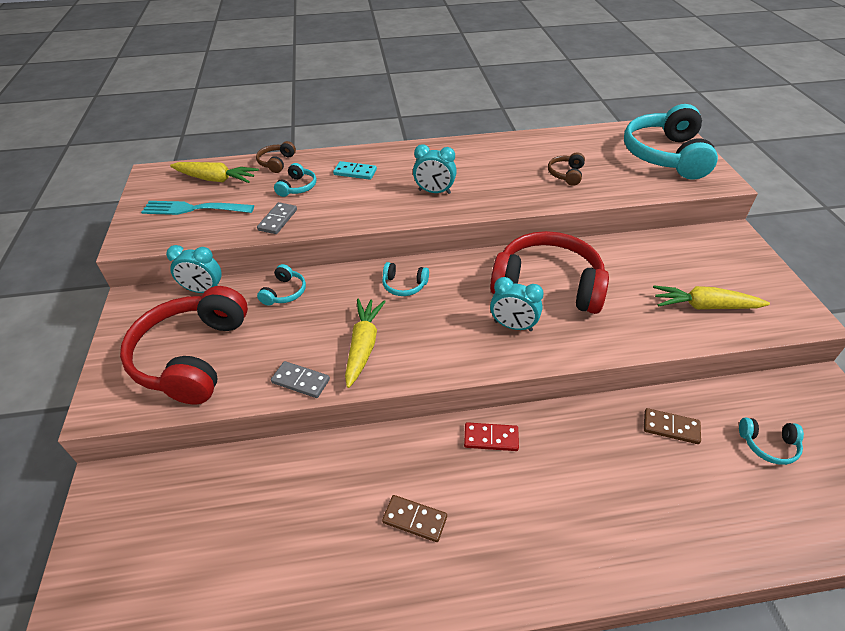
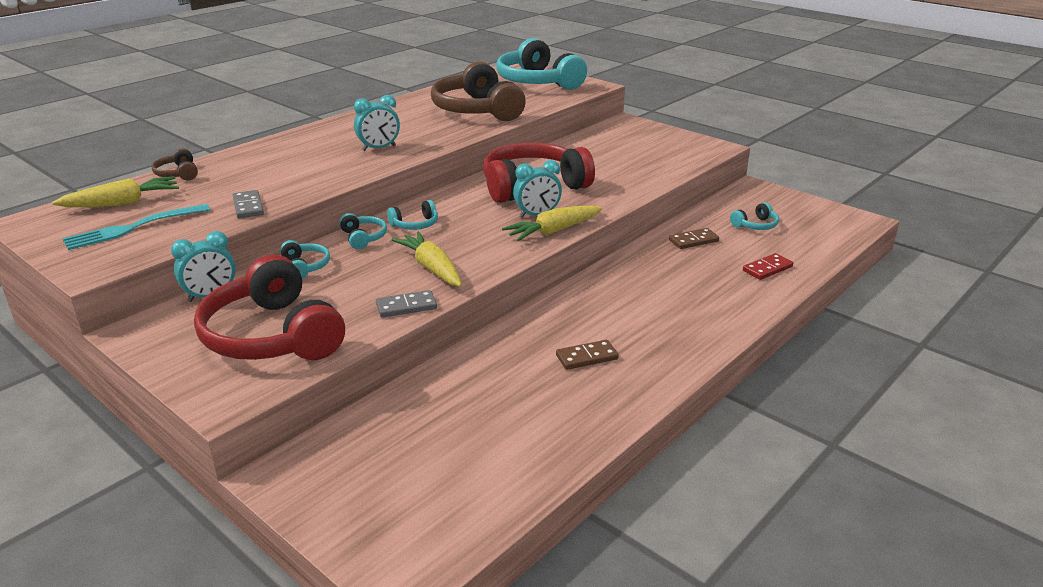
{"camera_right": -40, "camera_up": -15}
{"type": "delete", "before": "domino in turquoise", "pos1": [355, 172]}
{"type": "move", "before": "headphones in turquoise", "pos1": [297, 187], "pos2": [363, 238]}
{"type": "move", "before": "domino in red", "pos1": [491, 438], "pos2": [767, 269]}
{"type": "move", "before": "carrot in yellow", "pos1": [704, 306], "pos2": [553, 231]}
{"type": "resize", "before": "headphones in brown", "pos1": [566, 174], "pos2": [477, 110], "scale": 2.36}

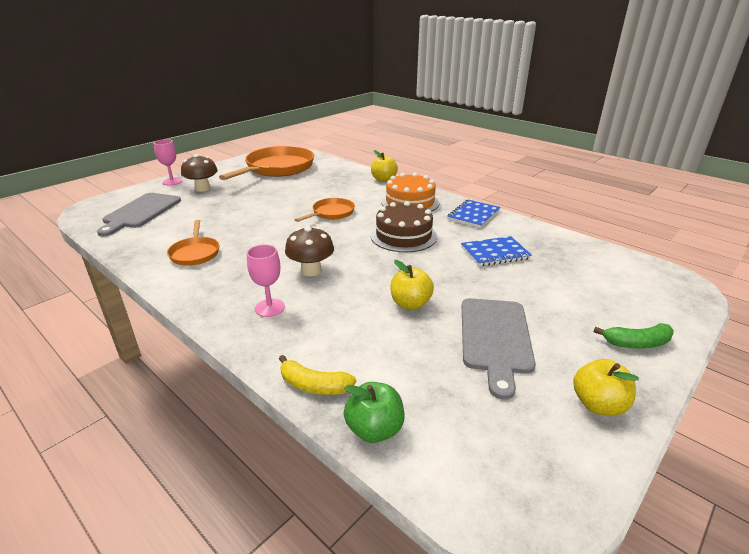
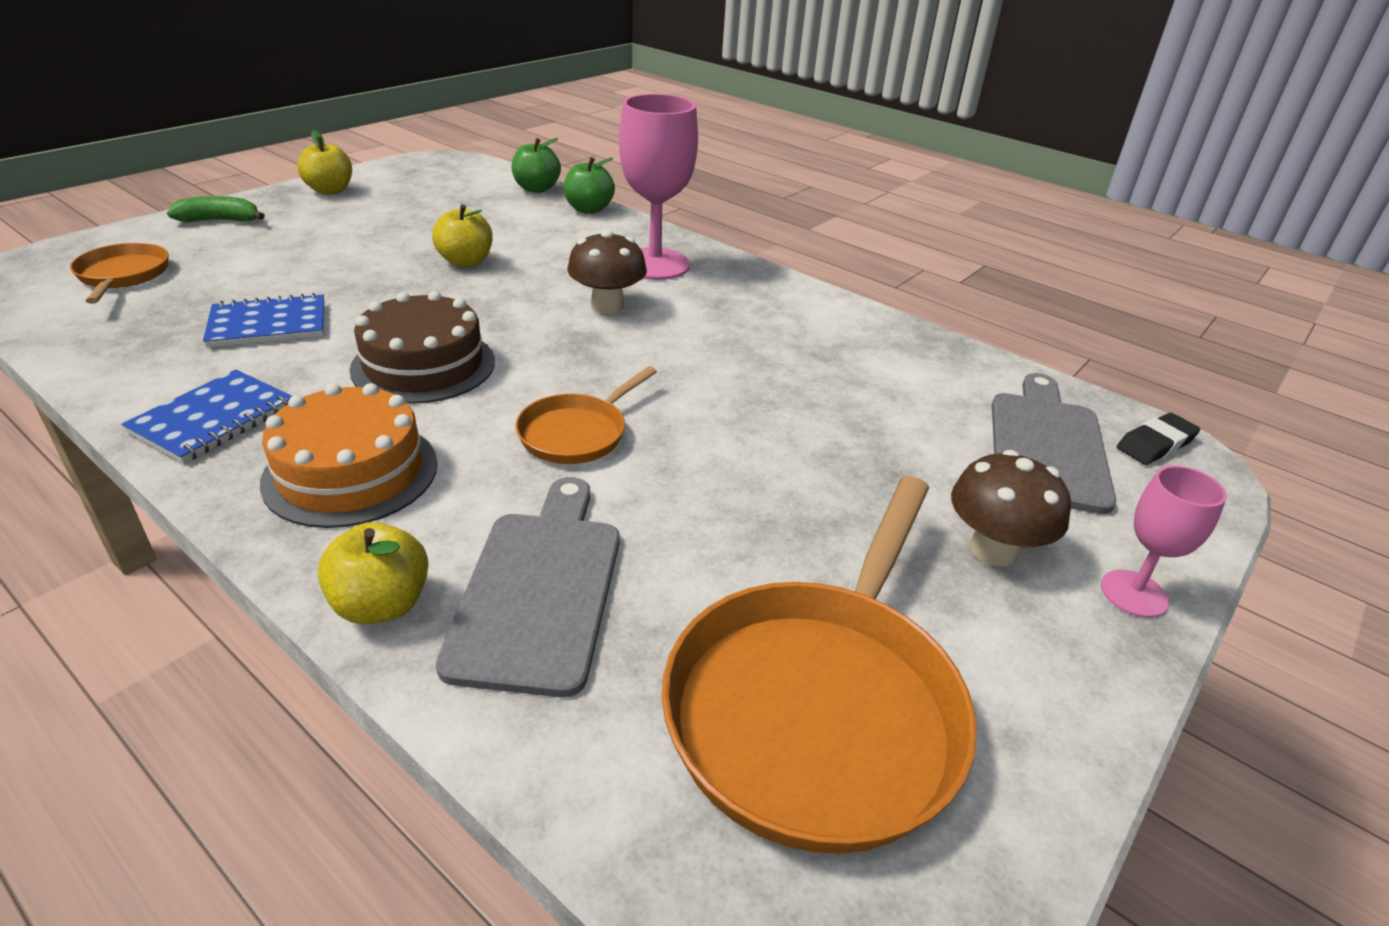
{"camera_right": 175, "camera_up": 5}
{"type": "insert", "after": "eraser in black", "pos2": [1155, 444]}
{"type": "move", "before": "pan in orange", "pos1": [195, 253], "pos2": [123, 276]}
{"type": "move", "before": "cutting board in grey", "pos1": [495, 338], "pos2": [539, 589]}
{"type": "replace", "before": "banana in yellow", "after": "apple in green", "pos1": [314, 385], "pos2": [589, 209]}
{"type": "resize", "before": "goblet in pink", "pos1": [270, 308], "pos2": [654, 264], "scale": 1.81}

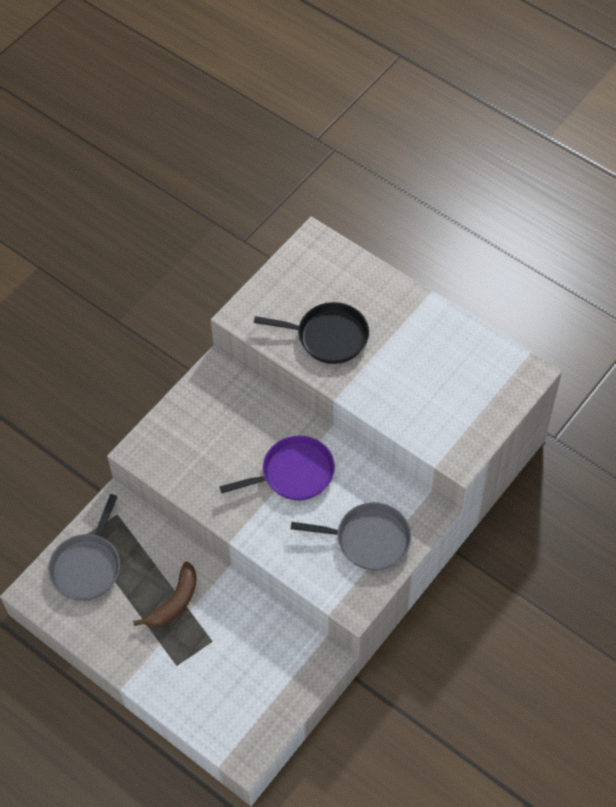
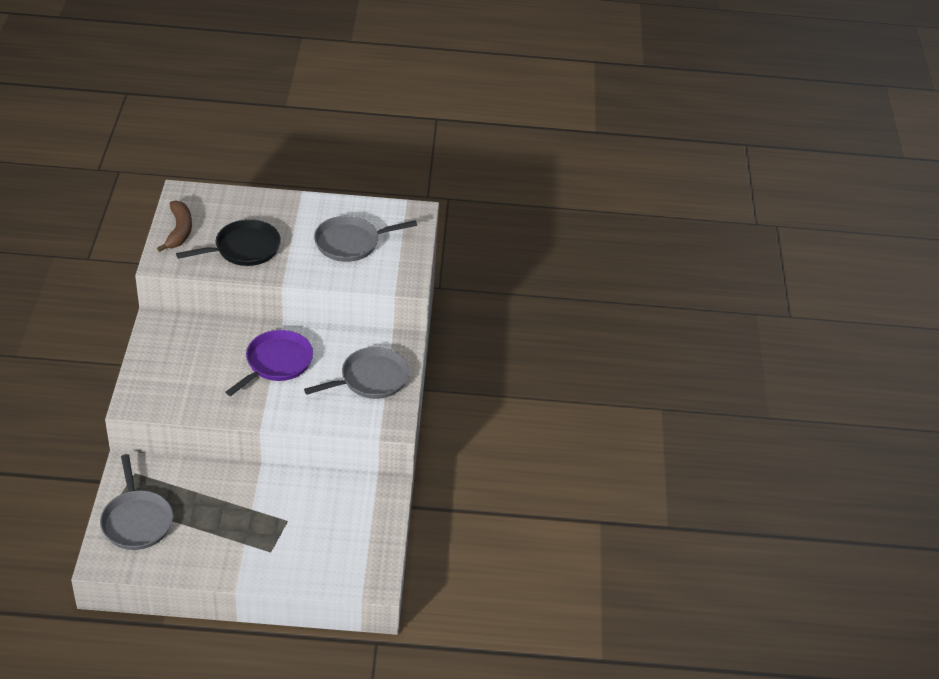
{"camera_right": -40, "camera_up": -15}
{"type": "insert", "after": "pan in grey", "pos2": [350, 243]}
{"type": "move", "before": "banana in brown", "pos1": [174, 602], "pos2": [179, 231]}

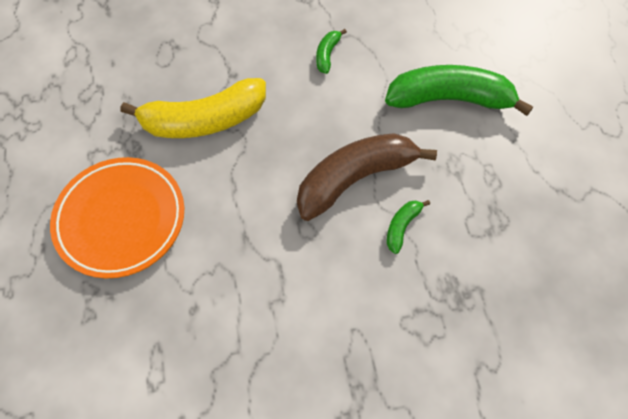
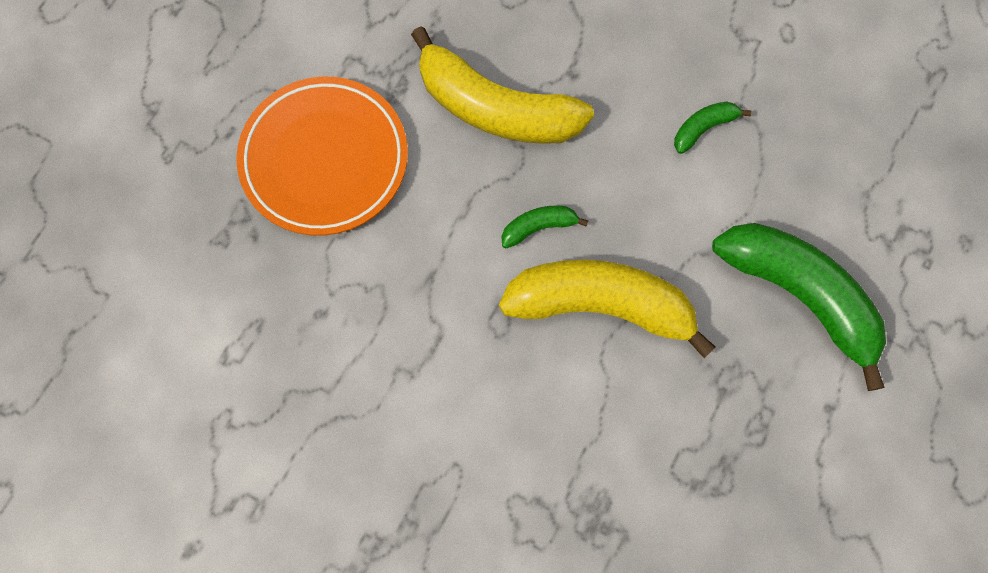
{"camera_right": 40, "camera_up": 10}
{"type": "move", "before": "banana in green", "pos1": [402, 226], "pos2": [539, 227]}
{"type": "recolor", "before": "banana in brown", "after": "banana in yellow", "pos1": [355, 179], "pos2": [601, 305]}

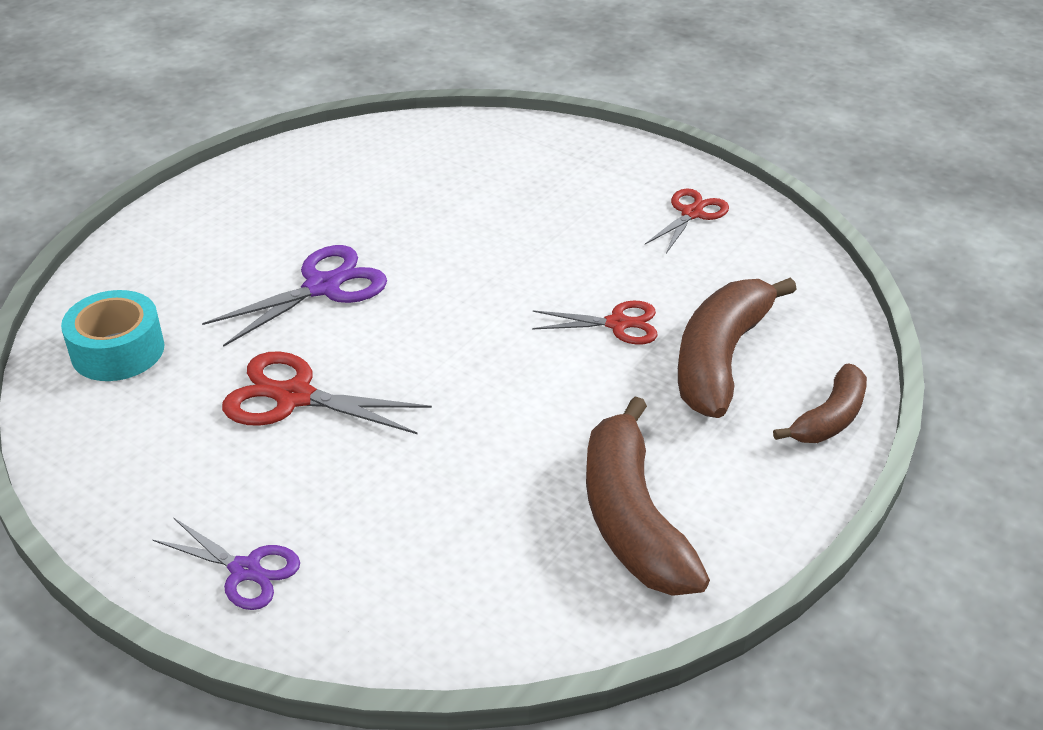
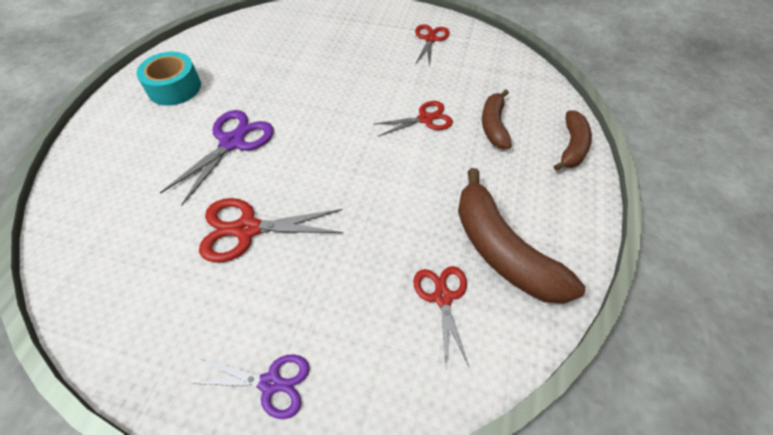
{"camera_right": -20, "camera_up": 15}
{"type": "insert", "after": "scissors in red", "pos2": [442, 297]}
{"type": "move", "before": "tape in turquoise", "pos1": [118, 350], "pos2": [174, 88]}
{"type": "resize", "before": "banana in brown", "pos1": [720, 358], "pos2": [494, 125], "scale": 0.59}

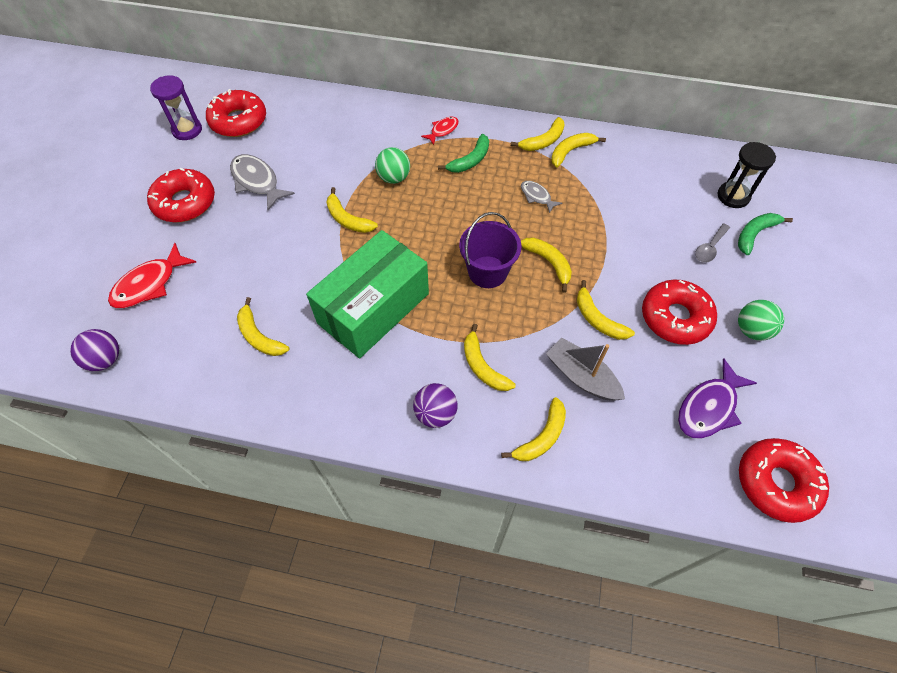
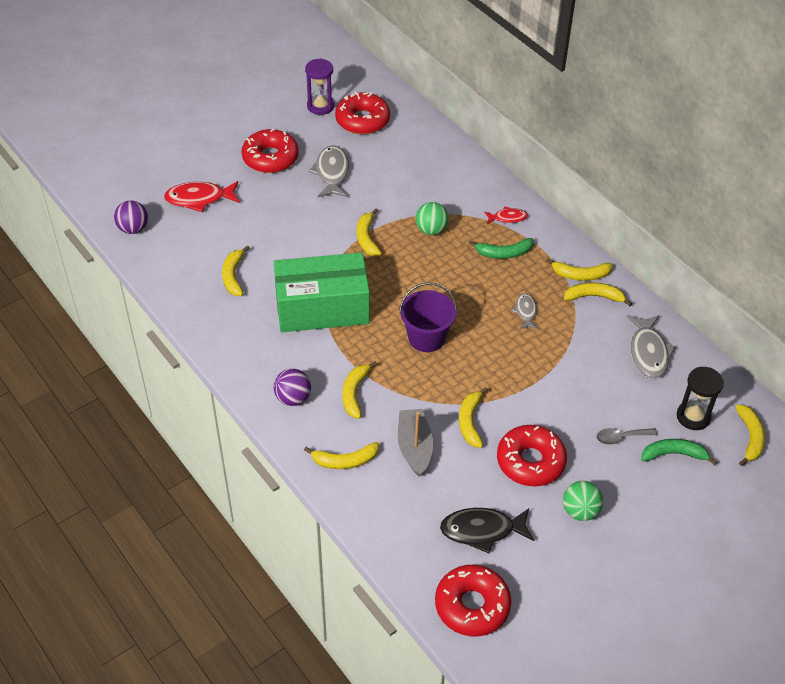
{"camera_right": 40, "camera_up": -10}
{"type": "insert", "after": "fish in grey", "pos2": [648, 352]}
{"type": "move", "before": "banana in yellow", "pos1": [549, 263], "pos2": [750, 438]}
{"type": "recolor", "before": "fish in purple", "after": "fish in black", "pos1": [709, 407], "pos2": [482, 530]}

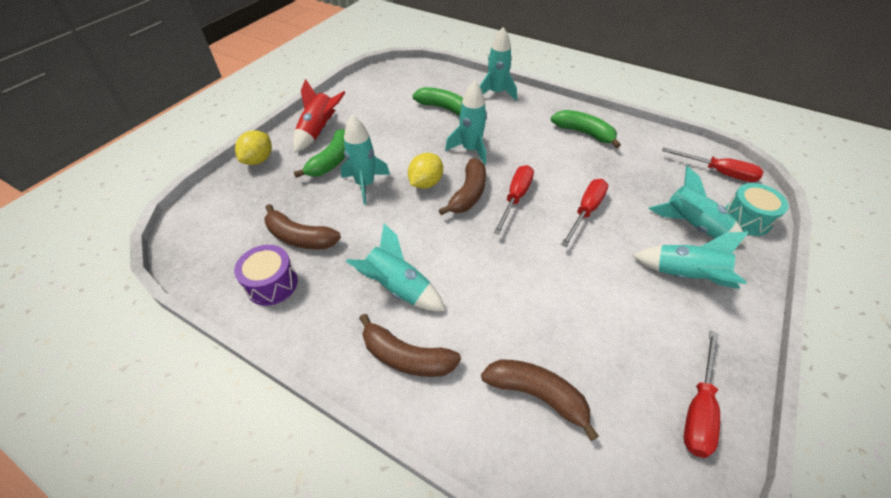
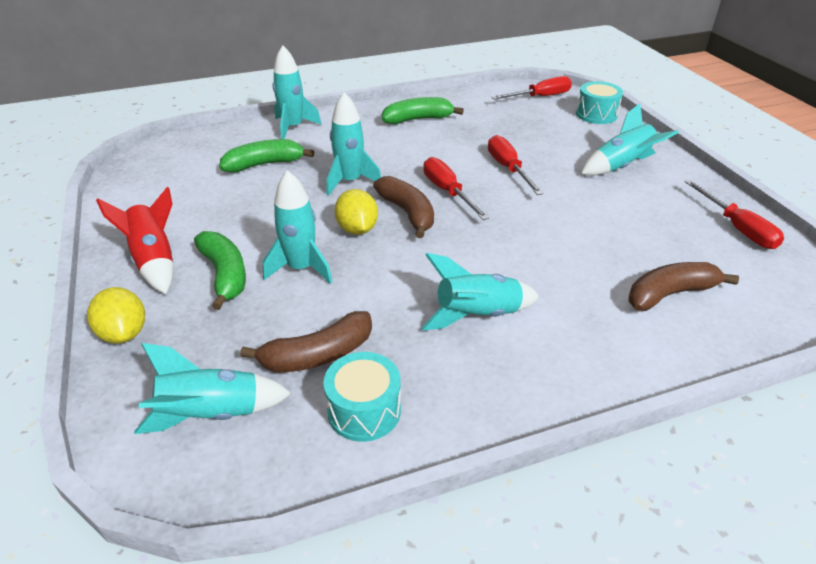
{"camera_right": -50, "camera_up": -10}
{"type": "delete", "before": "banana in brown", "pos1": [406, 356]}
{"type": "move", "before": "rocket in turquoise", "pos1": [691, 225], "pos2": [211, 414]}
{"type": "recolor", "before": "drum in purple", "after": "drum in turquoise", "pos1": [272, 284], "pos2": [364, 410]}

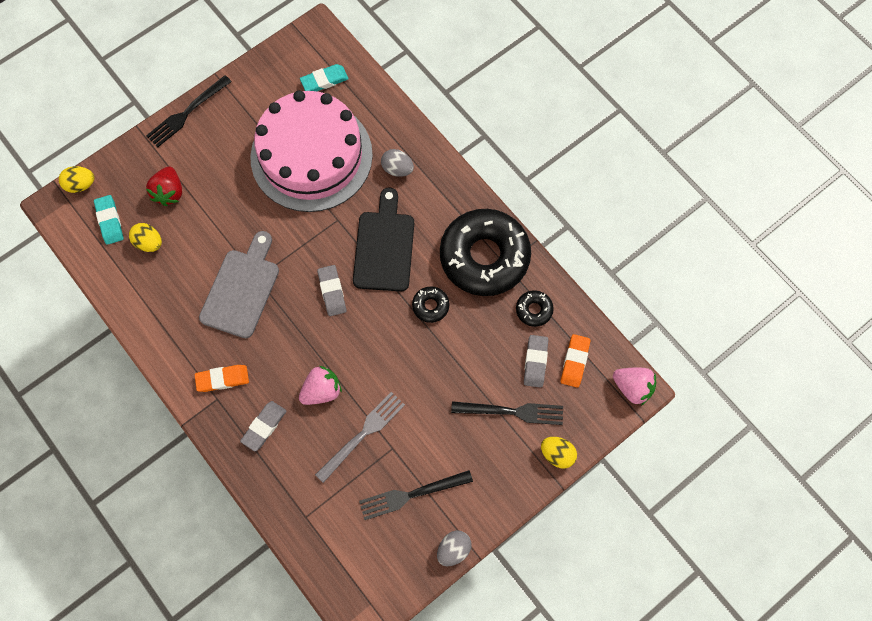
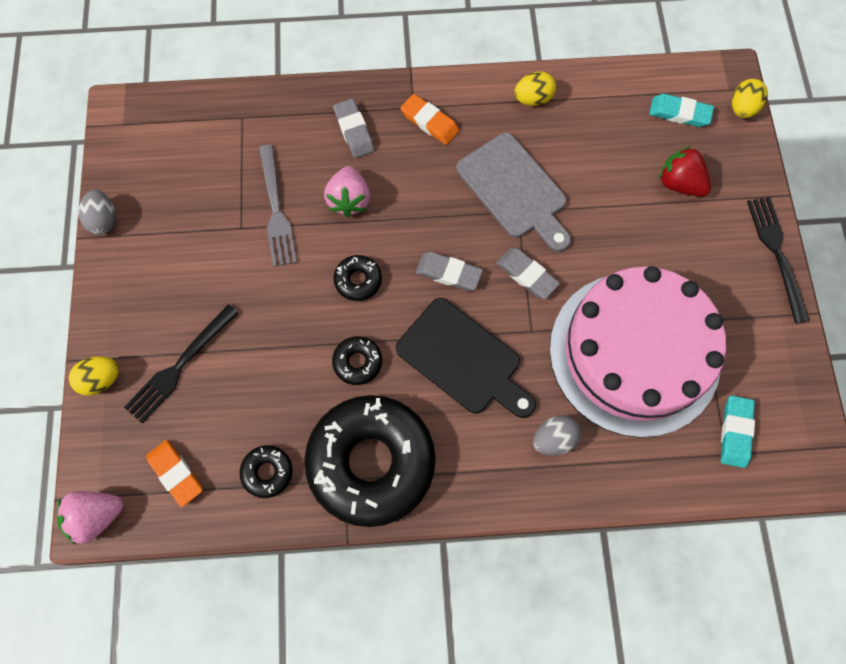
{"camera_right": 125, "camera_up": 0}
{"type": "delete", "before": "fork in black", "pos1": [410, 495]}
{"type": "insert", "after": "donut in black", "pos2": [358, 280]}
{"type": "move", "before": "egg in yellow", "pos1": [149, 243], "pos2": [533, 99]}
{"type": "move", "before": "eraser in grey", "pos1": [535, 362], "pos2": [527, 275]}
{"type": "rotate", "before": "eraser in orange", "pos1": [222, 379], "pos2": [429, 122], "turn": -75}

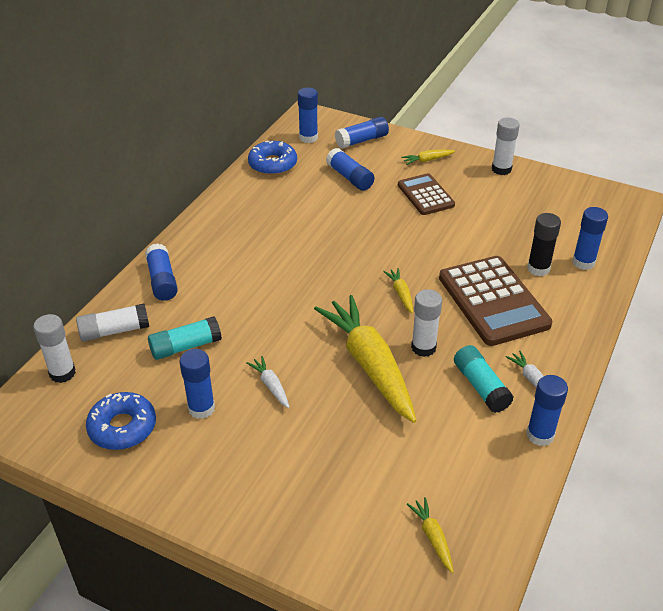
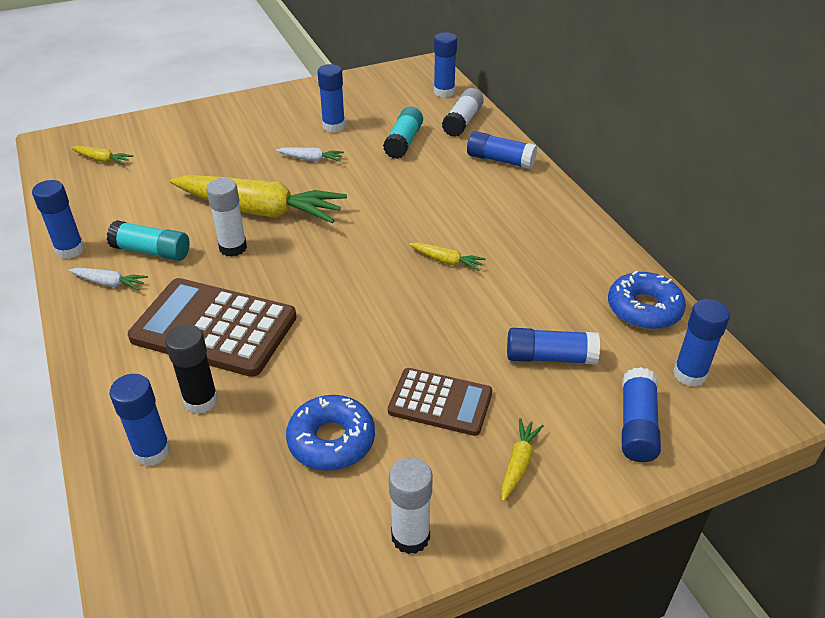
{"camera_right": 130, "camera_up": 0}
{"type": "move", "before": "donut in blue", "pos1": [122, 427], "pos2": [331, 440]}
{"type": "move", "before": "carrot in yellow", "pos1": [401, 294], "pos2": [446, 261]}
{"type": "recolor", "before": "glue stick in white", "after": "glue stick in blue", "pos1": [62, 373], "pos2": [444, 92]}

